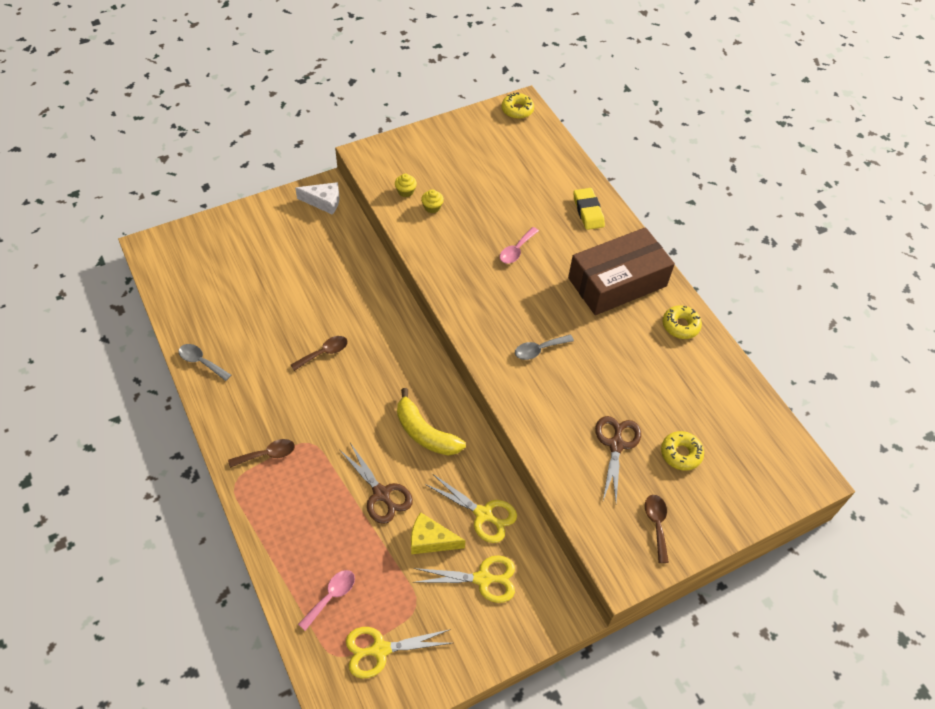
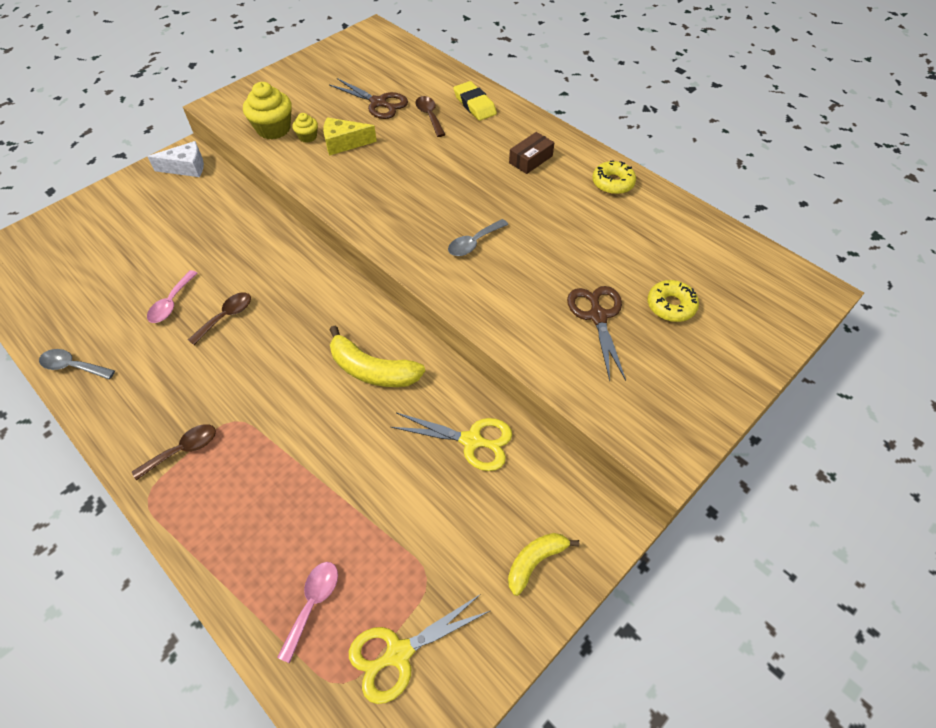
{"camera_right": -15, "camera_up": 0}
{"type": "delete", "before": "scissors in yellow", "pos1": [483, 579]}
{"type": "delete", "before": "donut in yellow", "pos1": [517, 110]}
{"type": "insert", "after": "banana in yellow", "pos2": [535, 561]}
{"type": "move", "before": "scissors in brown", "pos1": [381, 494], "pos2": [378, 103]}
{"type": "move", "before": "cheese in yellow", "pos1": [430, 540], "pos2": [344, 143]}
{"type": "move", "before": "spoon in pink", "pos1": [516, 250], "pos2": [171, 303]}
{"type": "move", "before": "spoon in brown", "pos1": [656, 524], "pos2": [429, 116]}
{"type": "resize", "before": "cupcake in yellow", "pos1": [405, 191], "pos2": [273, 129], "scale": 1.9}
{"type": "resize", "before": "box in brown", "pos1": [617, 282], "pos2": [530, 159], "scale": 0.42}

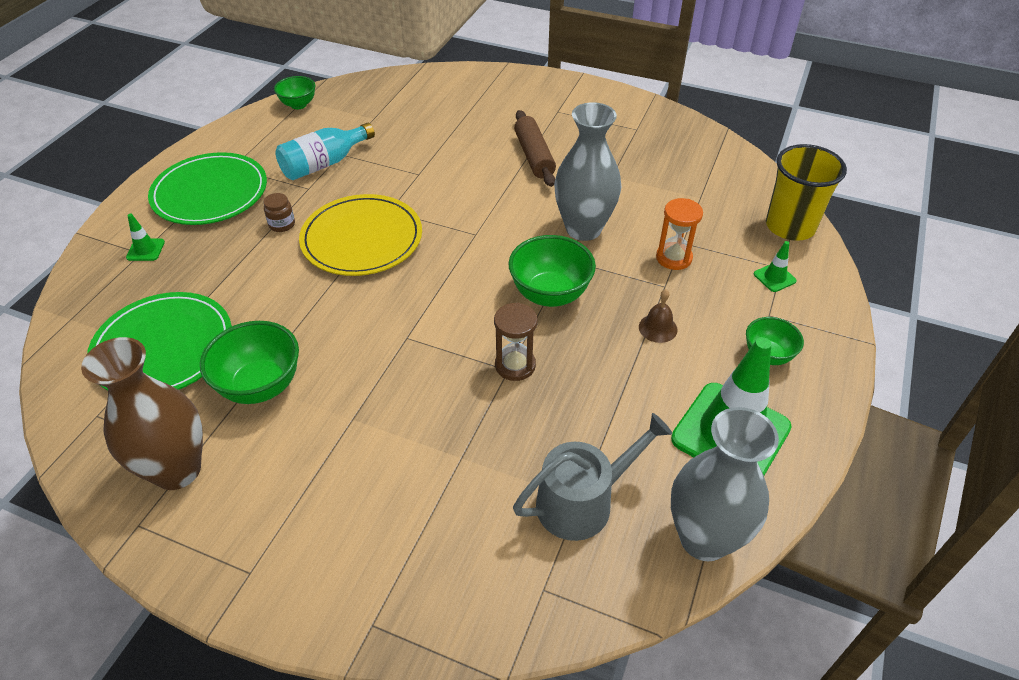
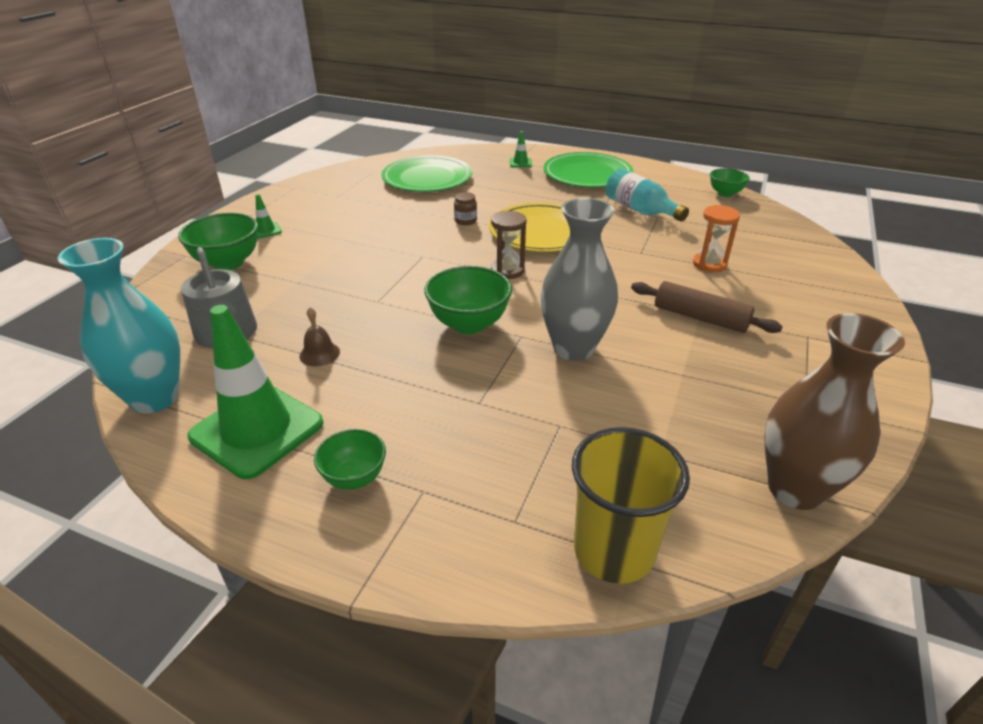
{"camera_right": 90, "camera_up": -10}
{"type": "move", "before": "vase in brown", "pos1": [177, 470], "pos2": [795, 489]}
{"type": "move", "before": "bowl in green", "pos1": [260, 386], "pos2": [228, 263]}
{"type": "move", "before": "jar in brown", "pos1": [282, 224], "pos2": [465, 221]}
{"type": "move", "before": "hourglass in brown", "pos1": [515, 365], "pos2": [507, 270]}
{"type": "move", "before": "bell in brown", "pos1": [658, 328], "pos2": [319, 354]}
{"type": "move", "before": "hourglass in orange", "pos1": [674, 258], "pos2": [709, 264]}
{"type": "move", "before": "traffic cone in green", "pos1": [774, 277], "pos2": [266, 230]}
{"type": "recolor", "before": "vase in grey", "after": "vase in turquoise", "pos1": [704, 538], "pos2": [155, 398]}
{"type": "rotate", "before": "rolling pin in brown", "pos1": [534, 156], "pos2": [700, 318], "turn": 45}

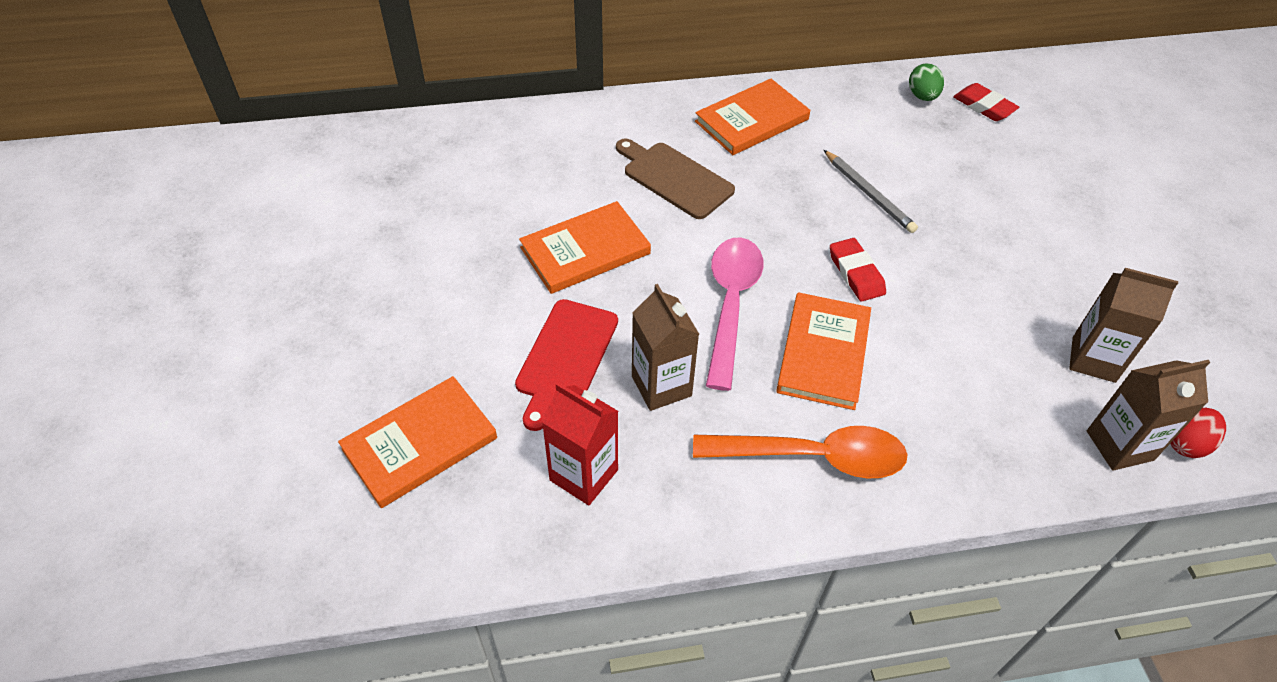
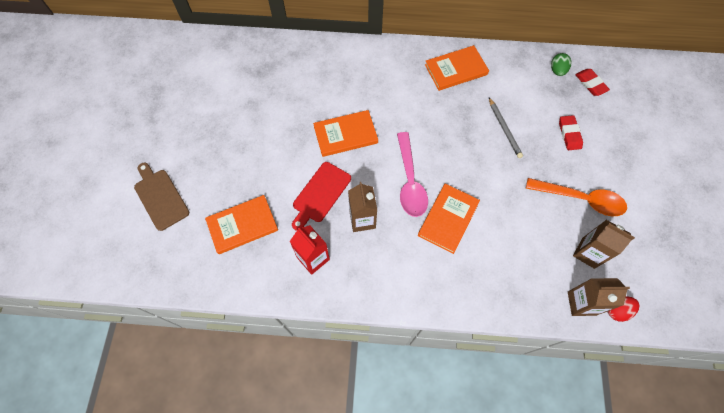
{"camera_right": 15, "camera_up": 15}
{"type": "move", "before": "cutting board in brown", "pos1": [674, 178], "pos2": [160, 197]}
{"type": "move", "before": "spoon in orange", "pos1": [812, 456], "pos2": [580, 199]}
{"type": "move", "before": "eraser in red", "pos1": [856, 273], "pos2": [569, 134]}
{"type": "rotate", "before": "spoon in pink", "pos1": [730, 305], "pos2": [410, 181], "turn": 150}

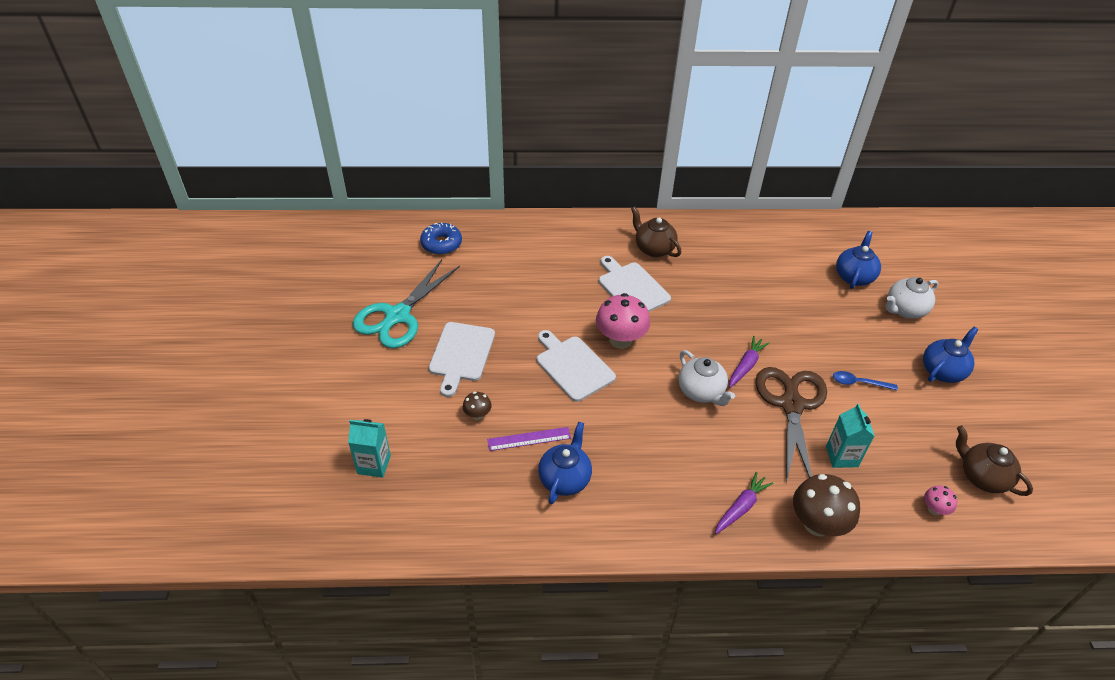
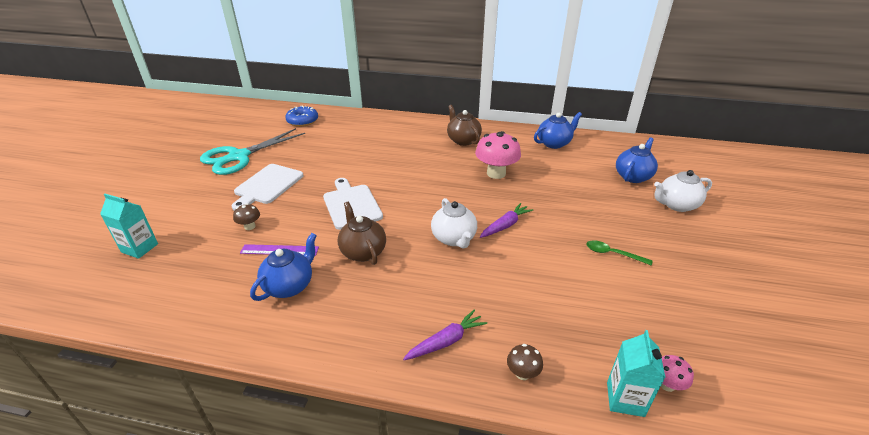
{"camera_right": 15, "camera_up": -10}
{"type": "delete", "before": "cutting board in white", "pos1": [631, 288]}
{"type": "delete", "before": "scissors in brown", "pos1": [791, 405]}
{"type": "move", "before": "mushroom in pink", "pos1": [620, 340], "pos2": [496, 173]}
{"type": "move", "before": "carton in turquoise", "pos1": [841, 456], "pos2": [625, 399]}
{"type": "move", "before": "teapot in blue", "pos1": [942, 371], "pos2": [554, 143]}
{"type": "move", "before": "teapot in brown", "pos1": [982, 477], "pos2": [363, 251]}
{"type": "recolor", "before": "spoon in blue", "after": "spoon in green", "pos1": [859, 383], "pos2": [613, 254]}
{"type": "resize", "before": "mushroom in brown", "pos1": [817, 524], "pos2": [522, 373], "scale": 0.49}

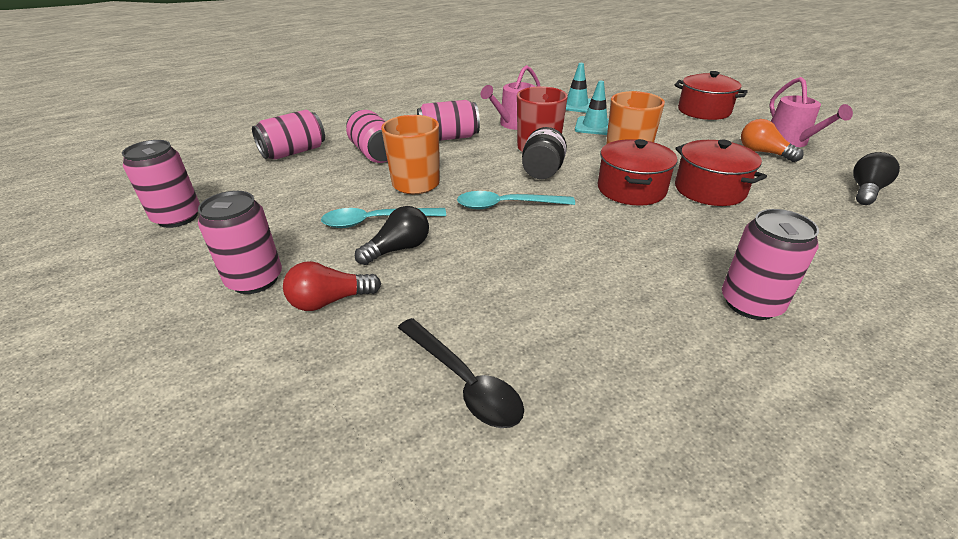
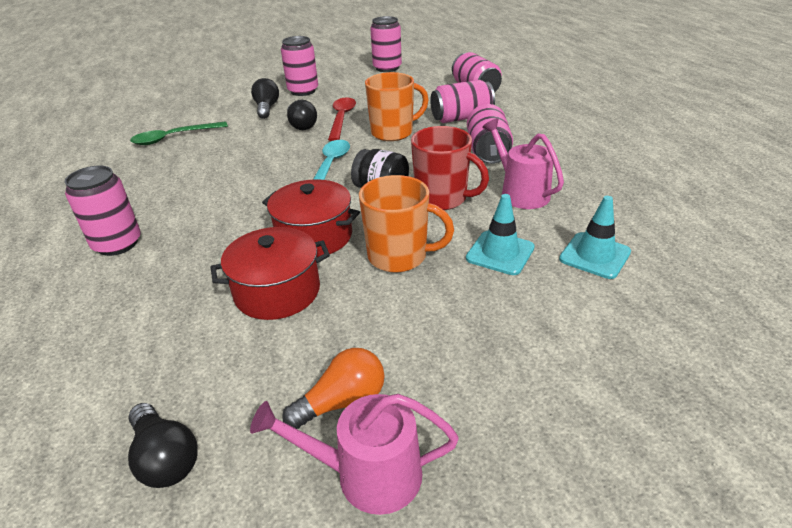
{"camera_right": 105, "camera_up": 0}
{"type": "delete", "before": "pot in red", "pos1": [704, 111]}
{"type": "recolor", "before": "light bulb in red", "after": "light bulb in black", "pos1": [330, 301], "pos2": [266, 108]}
{"type": "recolor", "before": "spoon in turquoise", "after": "spoon in red", "pos1": [376, 221], "pos2": [341, 119]}
{"type": "recolor", "before": "spoon in black", "after": "spoon in green", "pos1": [463, 381], "pos2": [174, 138]}

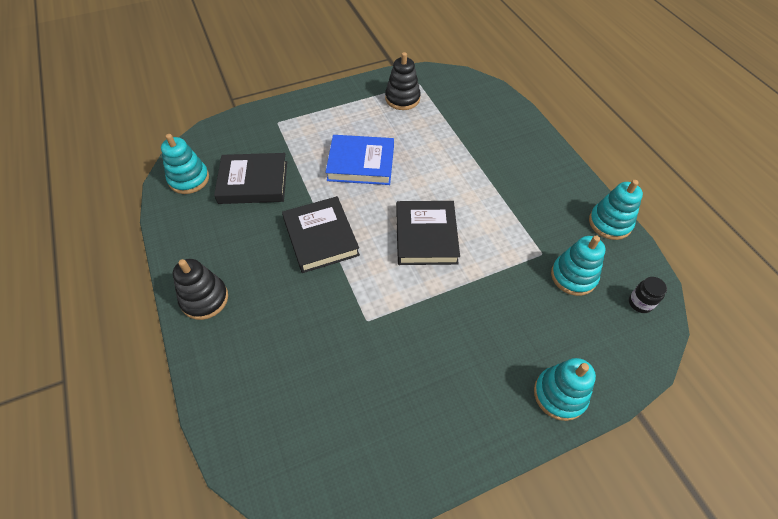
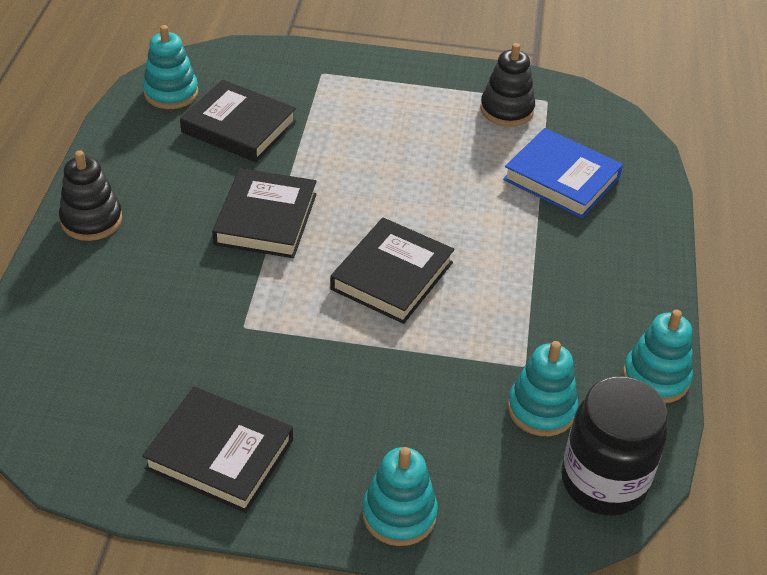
{"camera_right": 30, "camera_up": -10}
{"type": "insert", "after": "book in black", "pos2": [219, 454]}
{"type": "move", "before": "book in blue", "pos1": [361, 163], "pos2": [561, 178]}
{"type": "resize", "before": "jar in black", "pos1": [640, 303], "pos2": [603, 482], "scale": 2.31}

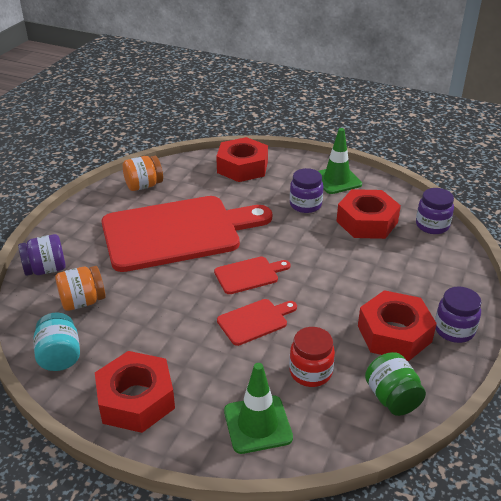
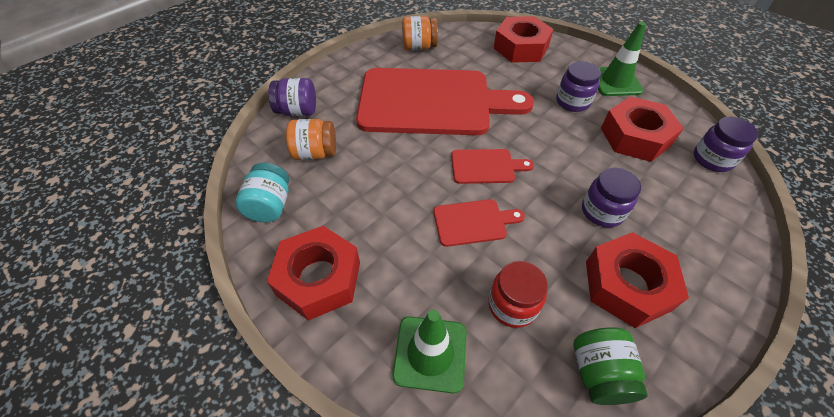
{"camera_right": 20, "camera_up": 15}
{"type": "move", "before": "jar in purple", "pos1": [454, 330], "pos2": [602, 211]}

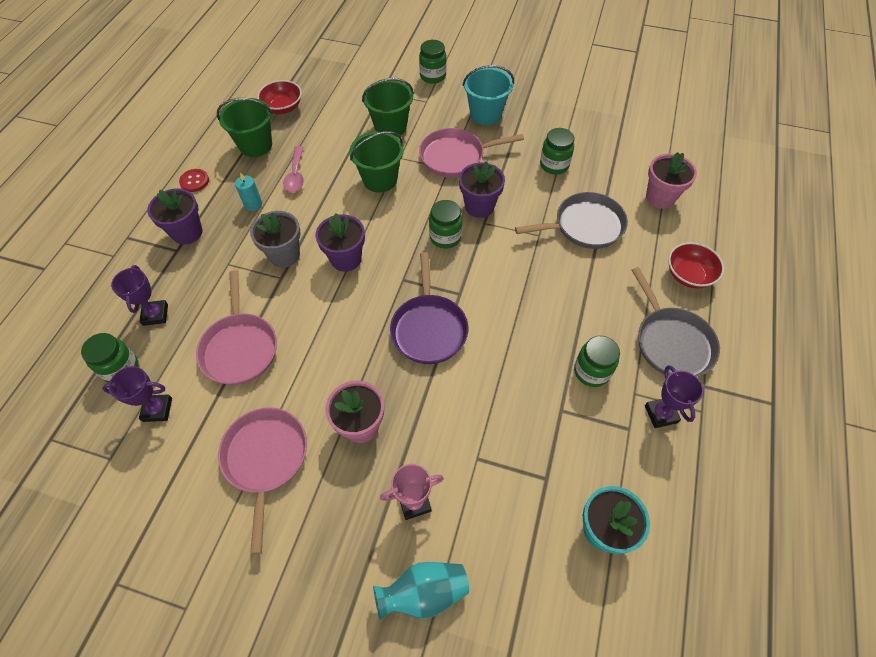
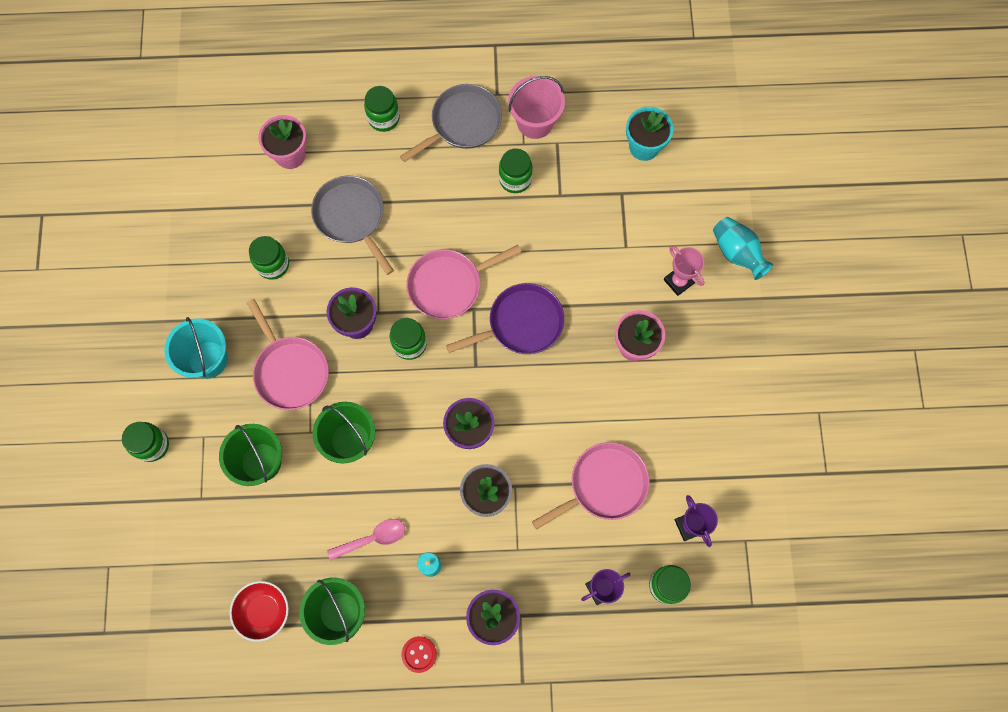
{"camera_right": -110, "camera_up": 15}
{"type": "move", "before": "pan in pink", "pos1": [266, 459], "pos2": [449, 285]}
{"type": "replace", "before": "trophy in purple", "after": "bucket in pink", "pos1": [661, 414], "pos2": [535, 122]}
{"type": "replace", "before": "bowl in red", "after": "jar in green", "pos1": [688, 275], "pos2": [384, 118]}

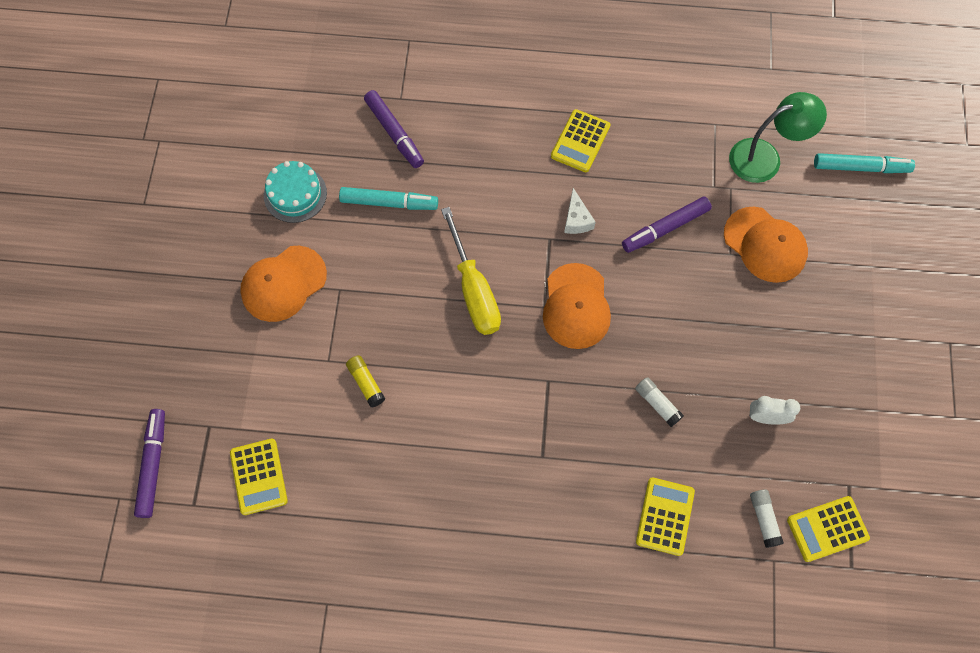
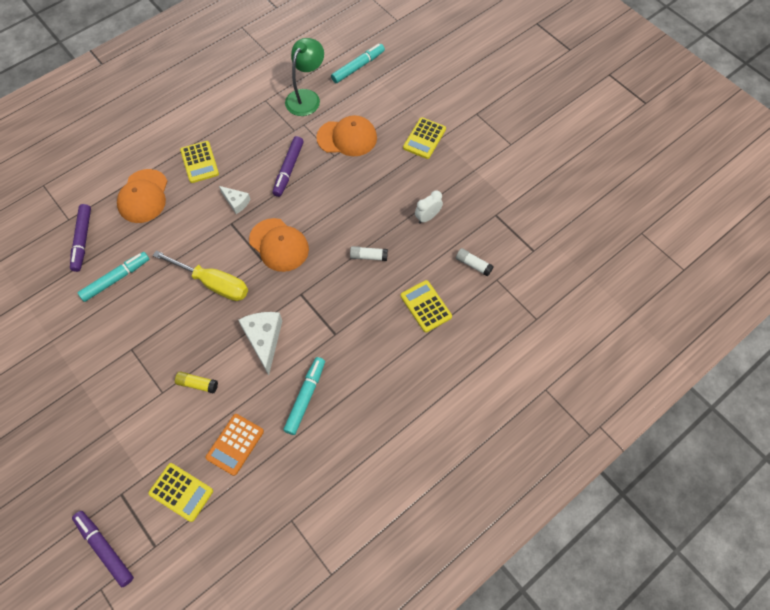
{"camera_right": -45, "camera_up": -5}
{"type": "delete", "before": "cake in turquoise", "pos1": [295, 194]}
{"type": "insert", "after": "calculator in orange", "pos2": [235, 444]}
{"type": "insert", "after": "cheese in white", "pos2": [264, 340]}
{"type": "insert", "after": "marker in turquoise", "pos2": [305, 397]}
{"type": "move", "before": "cap in orange", "pos1": [283, 284], "pos2": [143, 196]}
{"type": "move", "before": "calculator in yellow", "pos1": [827, 529], "pos2": [424, 138]}
{"type": "rotate", "before": "marker in purple", "pos1": [394, 133], "pos2": [82, 240], "turn": 75}

